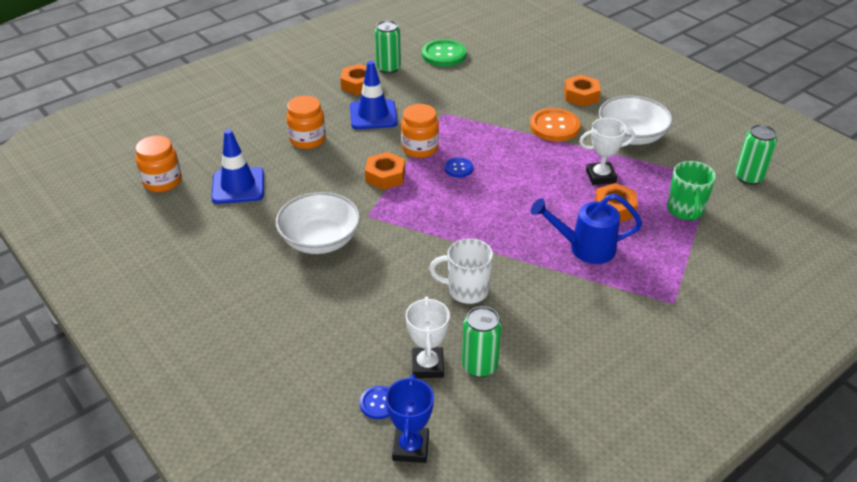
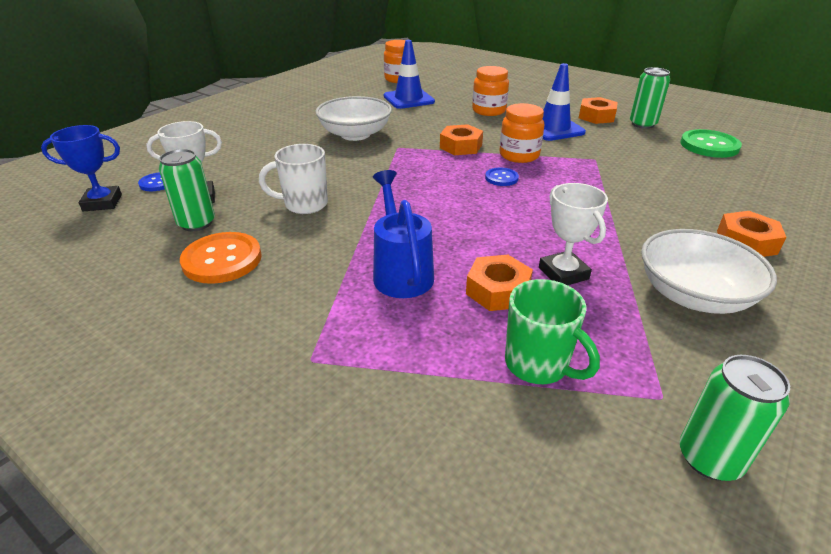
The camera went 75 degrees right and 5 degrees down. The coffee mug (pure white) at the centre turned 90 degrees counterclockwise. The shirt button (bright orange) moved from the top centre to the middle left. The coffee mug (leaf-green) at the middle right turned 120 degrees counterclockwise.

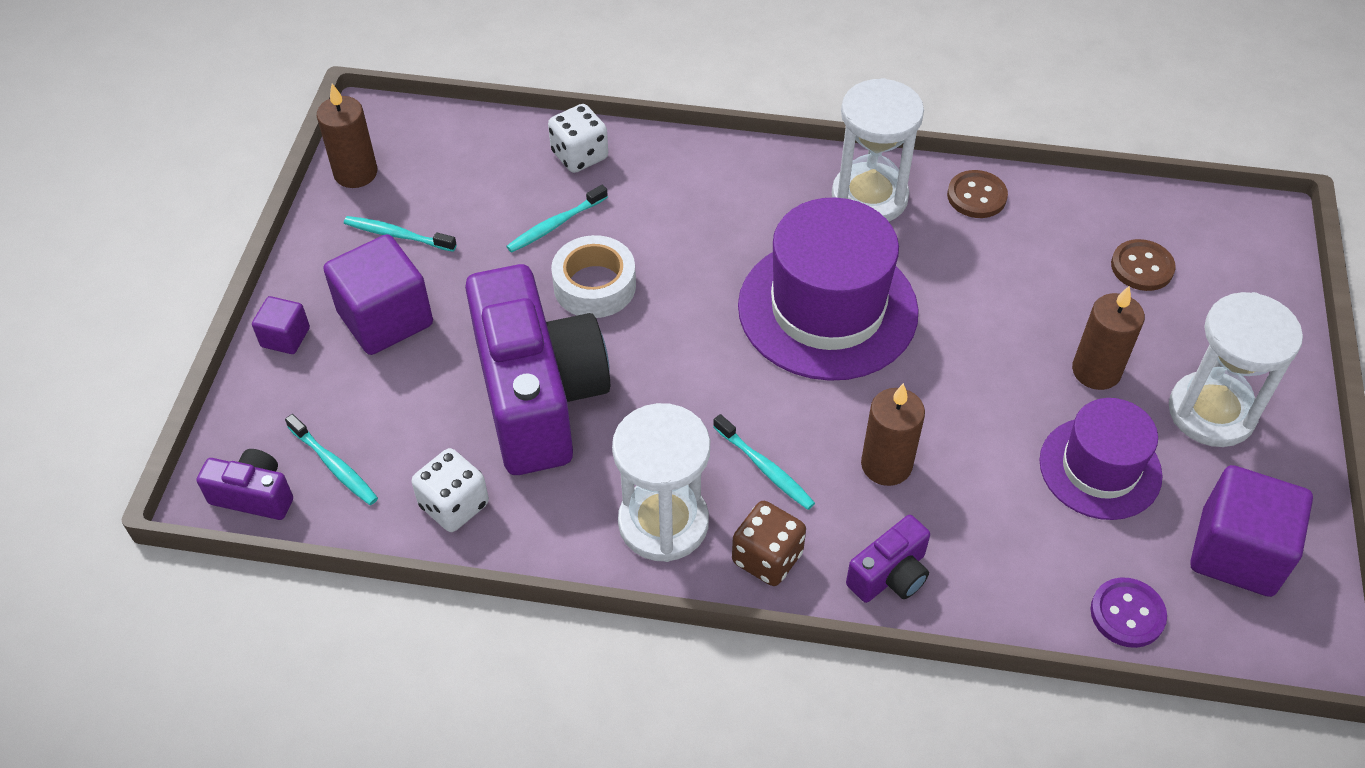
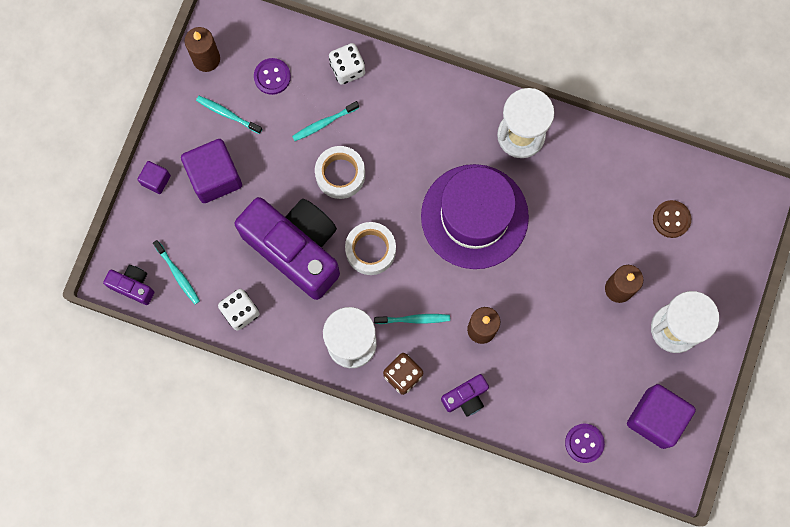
The camera went 10 degrees right and 25 degrees up. The photo camera (violet) (2nd from left) at the centre turned 45 degrees counterclockwise. The dental brush (teal) (4th from left) at the centre turned 60 degrees counterclockwise. The shirt button (brown) (1st from left) at the top right disappeared. The tall hat (violet) (2nd from left) at the middle right disappeared. The shirt button (violet) (1st from left) at the top centre appeared. The tape (pure white) (2nd from left) at the centre appeared.

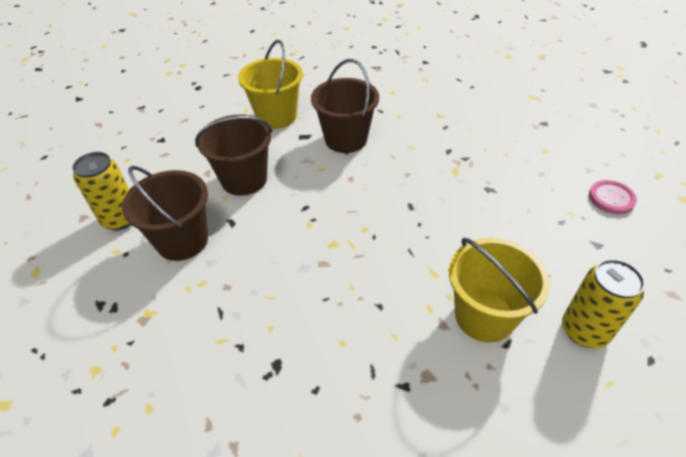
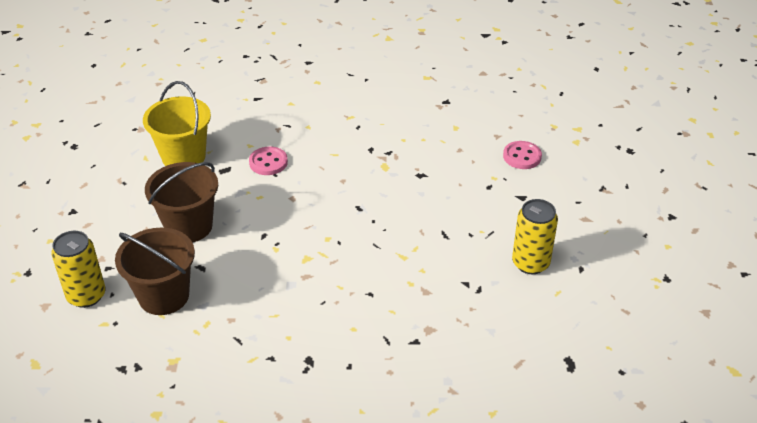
The camera went 25 degrees left and 5 degrees down. The bucket (brown) (3rd from left) at the top centre was replaced by the shirt button (rosy) (1st from left) at the centre. The bucket (bright yellow) (2nd from left) at the middle right disappeared.

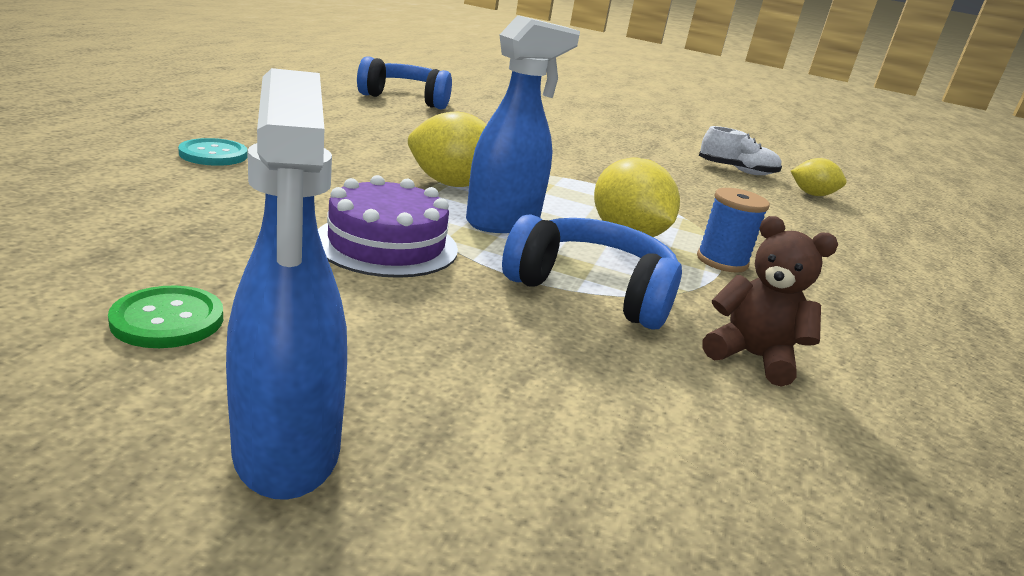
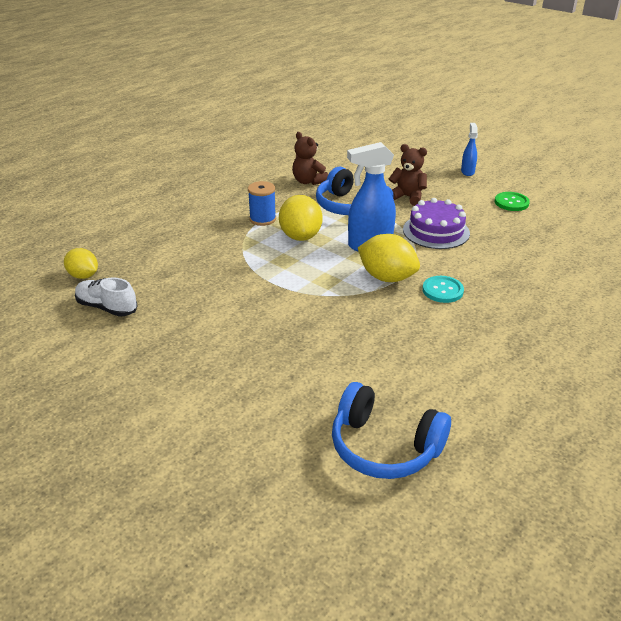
The camera went 155 degrees left and 10 degrees up. The shirt button (teal) moved from the top left to the middle right. The sprayer (cobalt) (1st from left in the first image) at the middle left changed to 0.54 times the size. The teddy bear (brown) (2nd from left) at the top centre appeared.

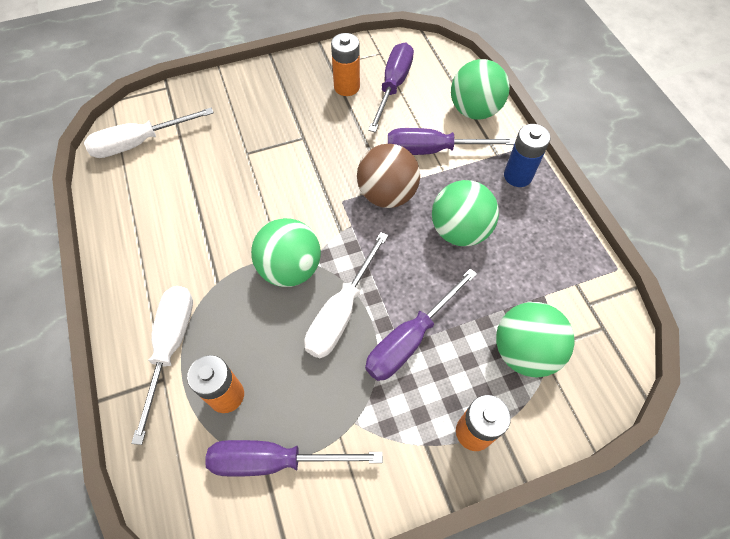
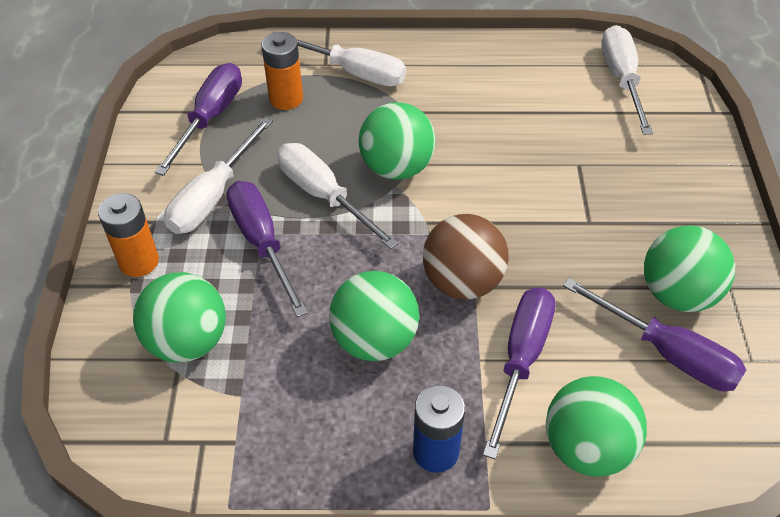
The camera went 110 degrees right and 10 degrees down. The battery (bright orange) (2nd from left) at the top centre was replaced by the sphere (leaf-green) (5th from left) at the middle right. The flat screwdriver (pure white) (1st from left) at the middle left appeared.

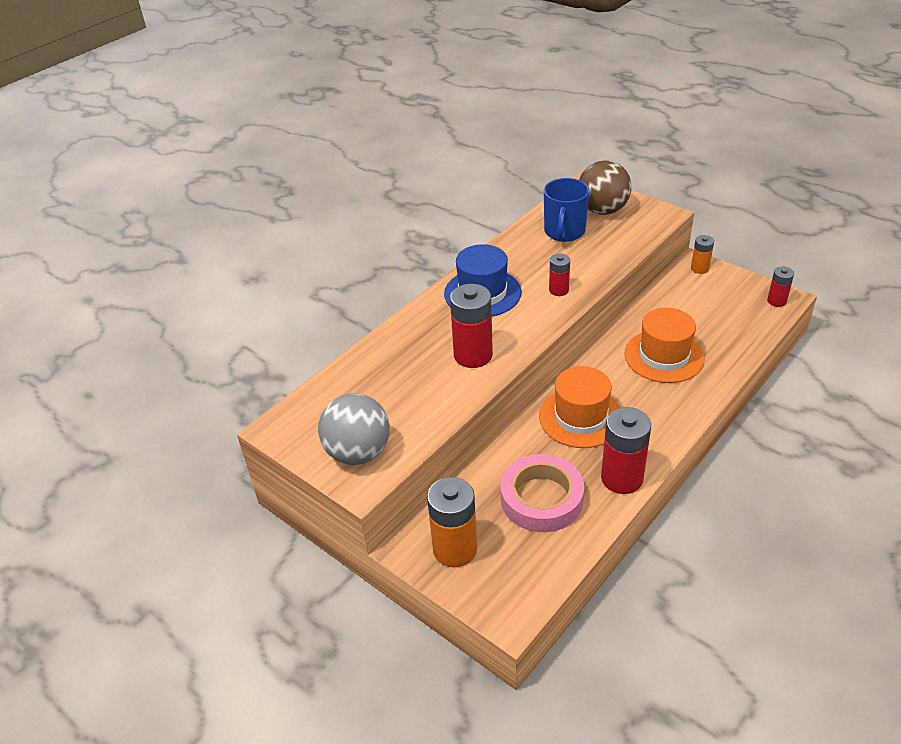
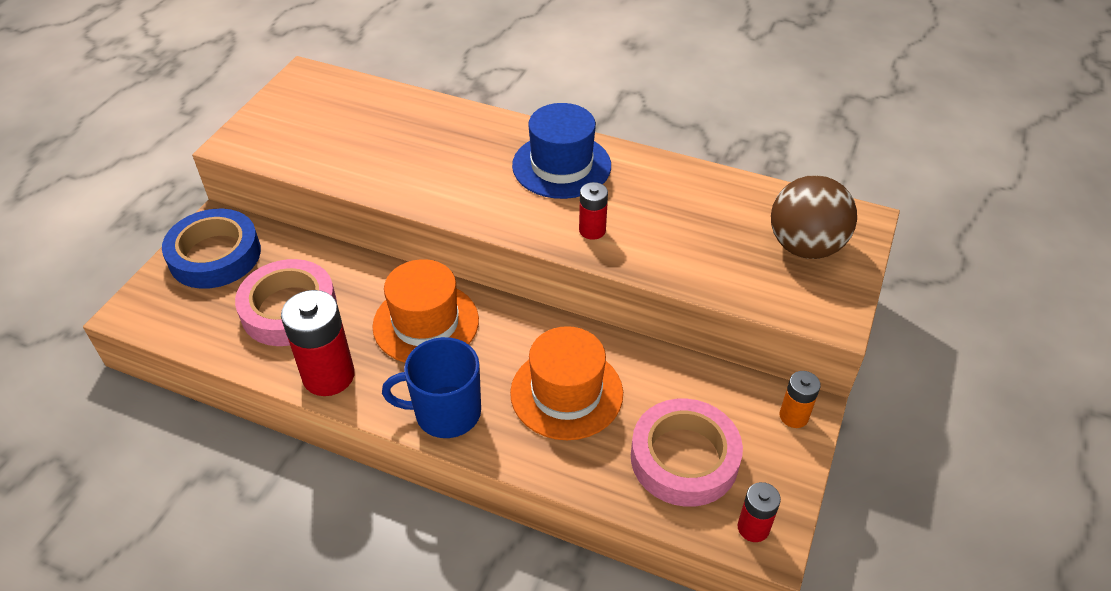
The camera went 70 degrees right and 5 degrees up. The sphere (gray) at the centre disappeared. The battery (bright orange) (1st from left) at the bottom centre was replaced by the tape (cobalt) at the middle left. The battery (red) (1st from left) at the centre disappeared. The coffee mug (cobalt) moved from the top centre to the centre. The tape (rosy) (2nd from left) at the bottom centre appeared.

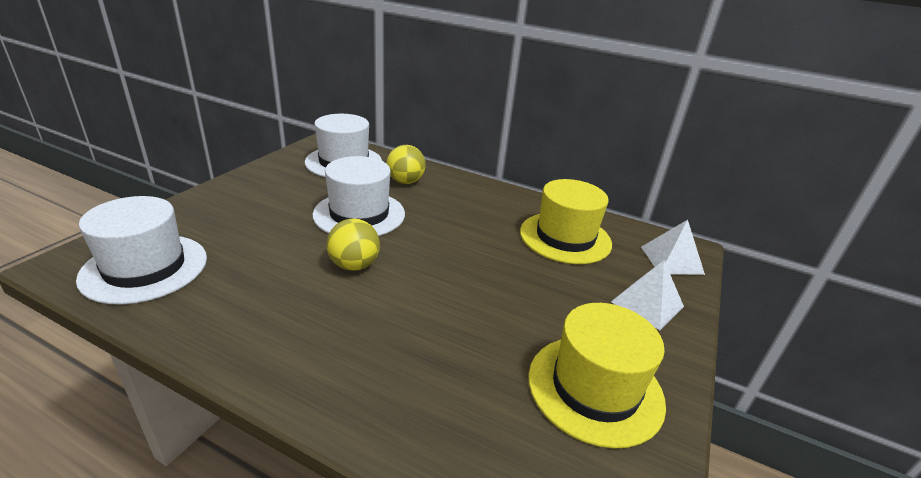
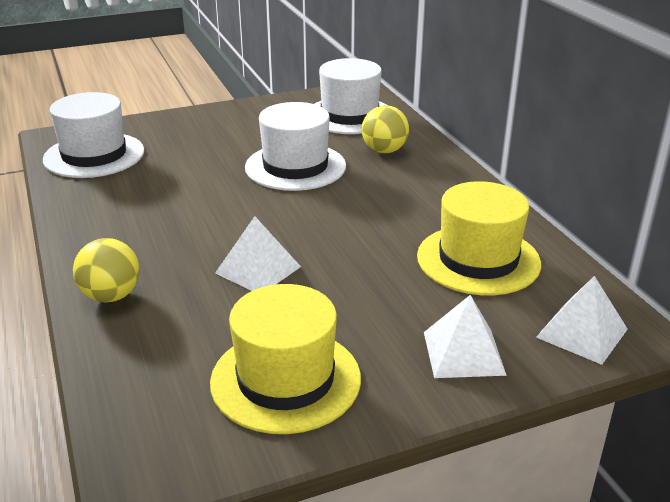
The camera went 45 degrees right and 0 degrees up. The sphere (bright yellow) (1st from left) moved from the centre to the middle left. The pyramid (pure white) (1st from left) at the centre appeared.

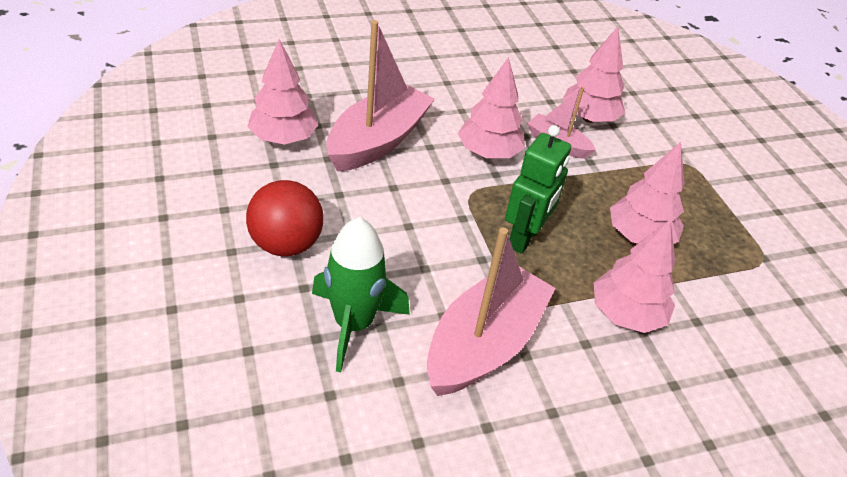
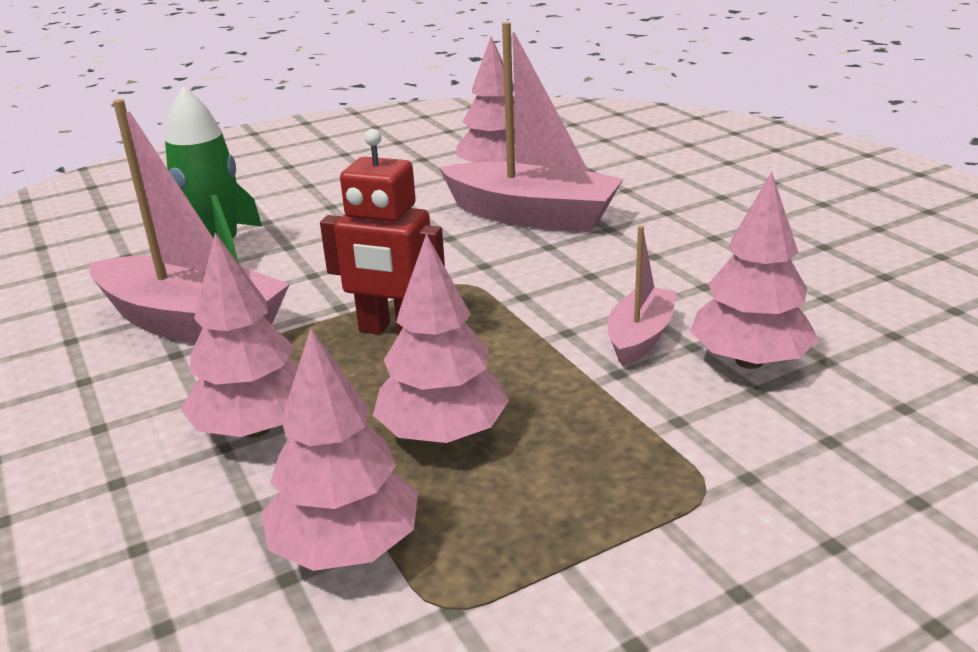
The camera went 85 degrees right and 15 degrees down. The sphere (red) at the centre disappeared. The fir tree (rosy) (2nd from left) moved from the top centre to the bottom centre. The robot figure (leaf-green) at the centre became the robot figure (red) at the centre.

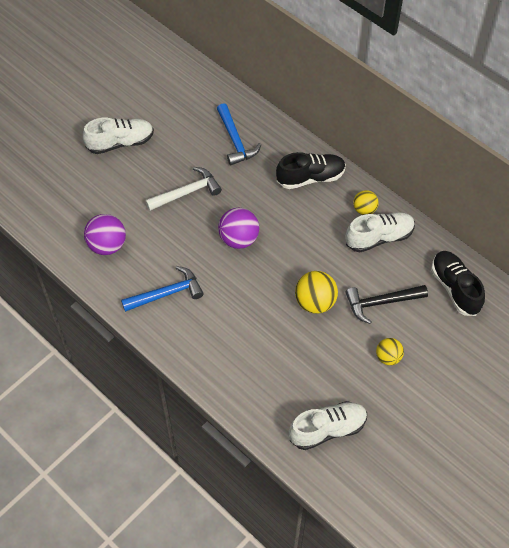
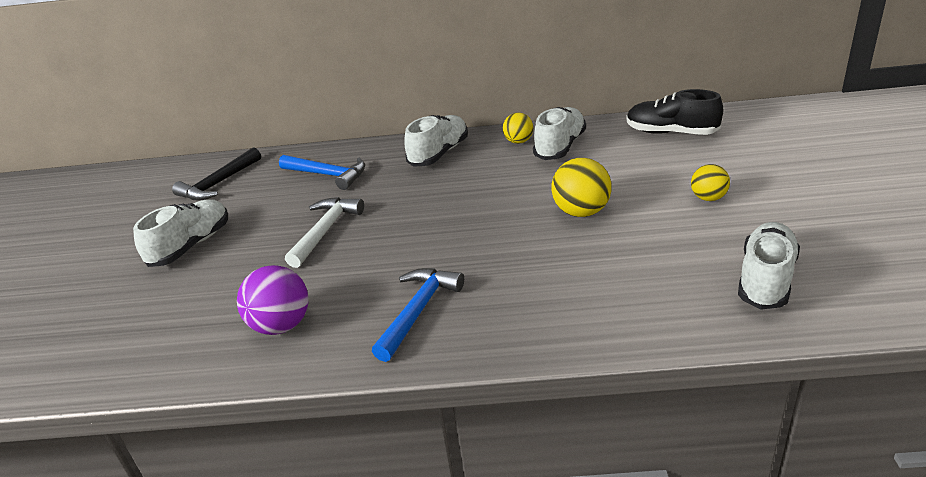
The camera went 40 degrees left and 25 degrees down. The sphere (violet) (2nd from left) at the centre disappeared. The shoe (black) (1st from left) at the top centre became the shoe (pure white) (2nd from left) at the top centre. The hammer (black) moved from the middle right to the middle left.

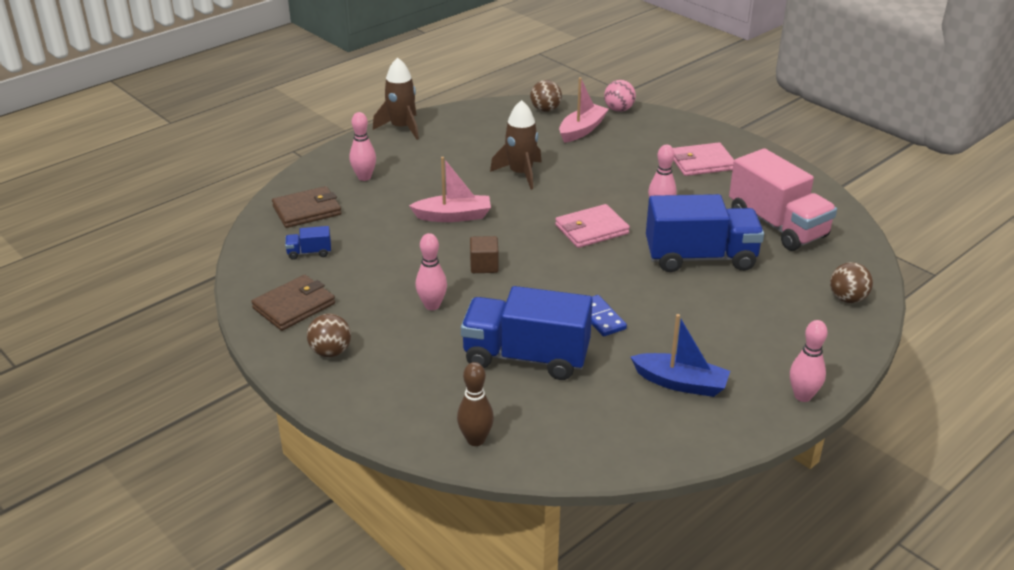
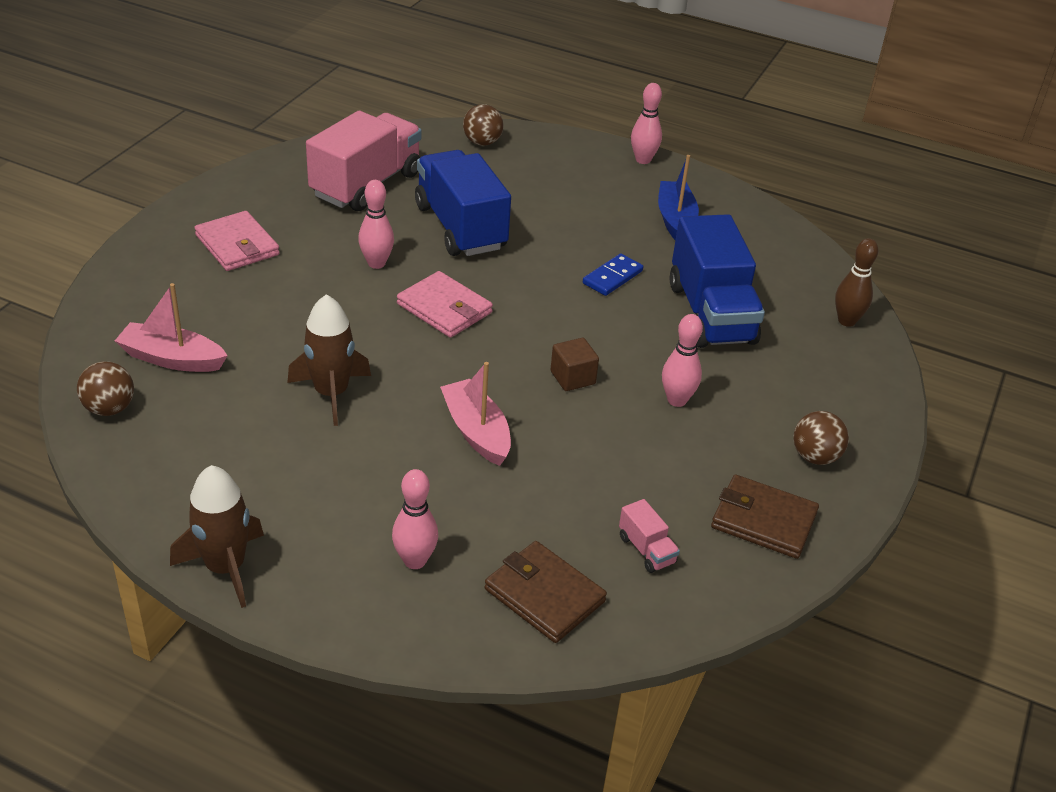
The camera went 115 degrees left and 5 degrees up. The lorry (cobalt) (1st from left) at the middle left became the lorry (rosy) (2nd from left) at the bottom centre. The sphere (rosy) at the top centre disappeared.

